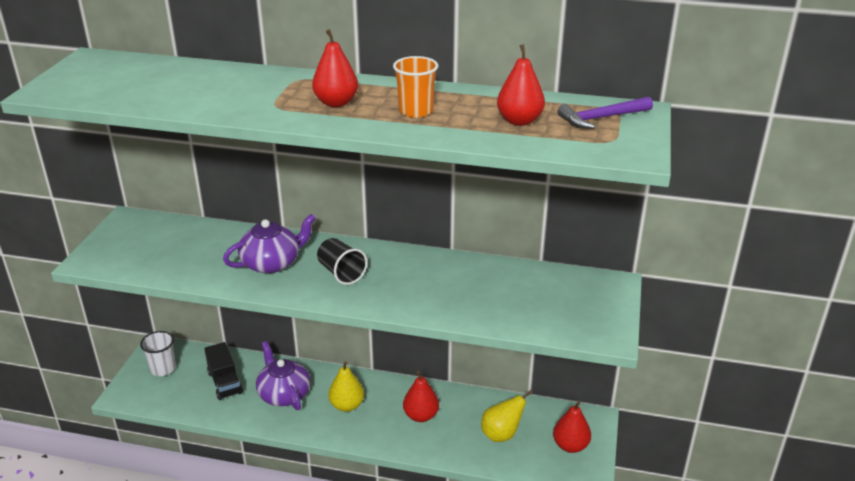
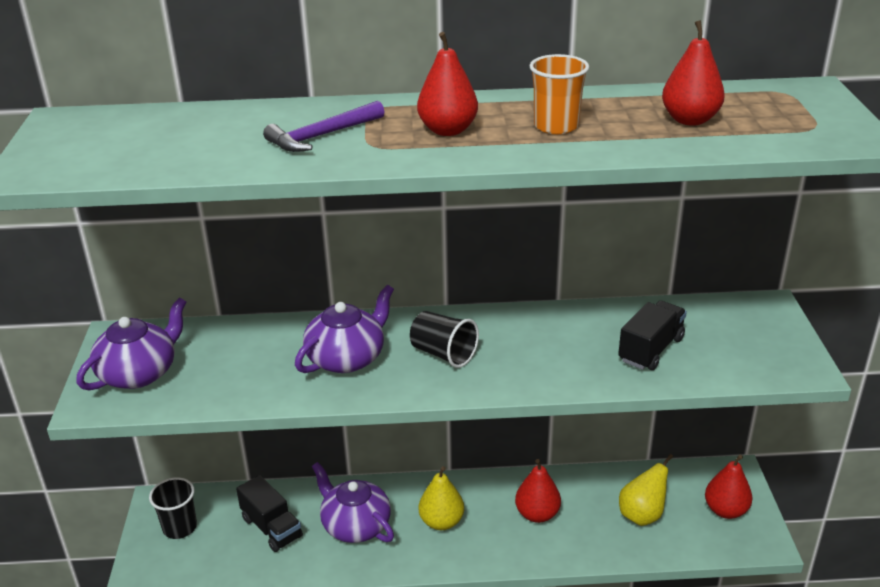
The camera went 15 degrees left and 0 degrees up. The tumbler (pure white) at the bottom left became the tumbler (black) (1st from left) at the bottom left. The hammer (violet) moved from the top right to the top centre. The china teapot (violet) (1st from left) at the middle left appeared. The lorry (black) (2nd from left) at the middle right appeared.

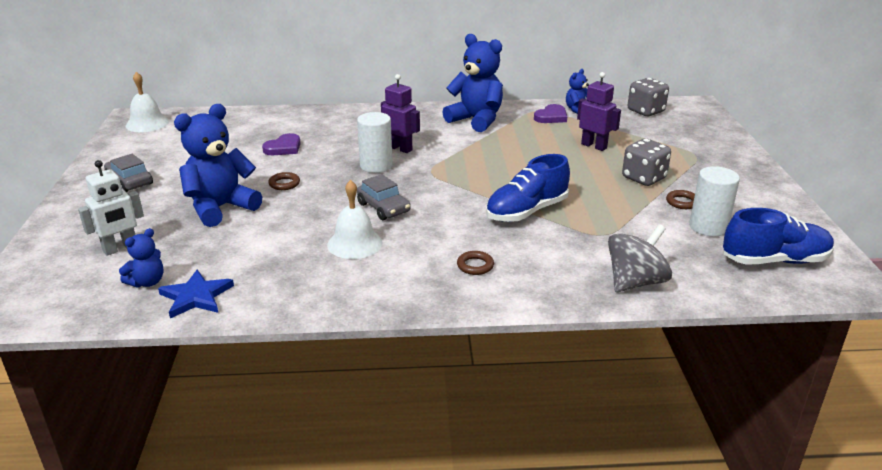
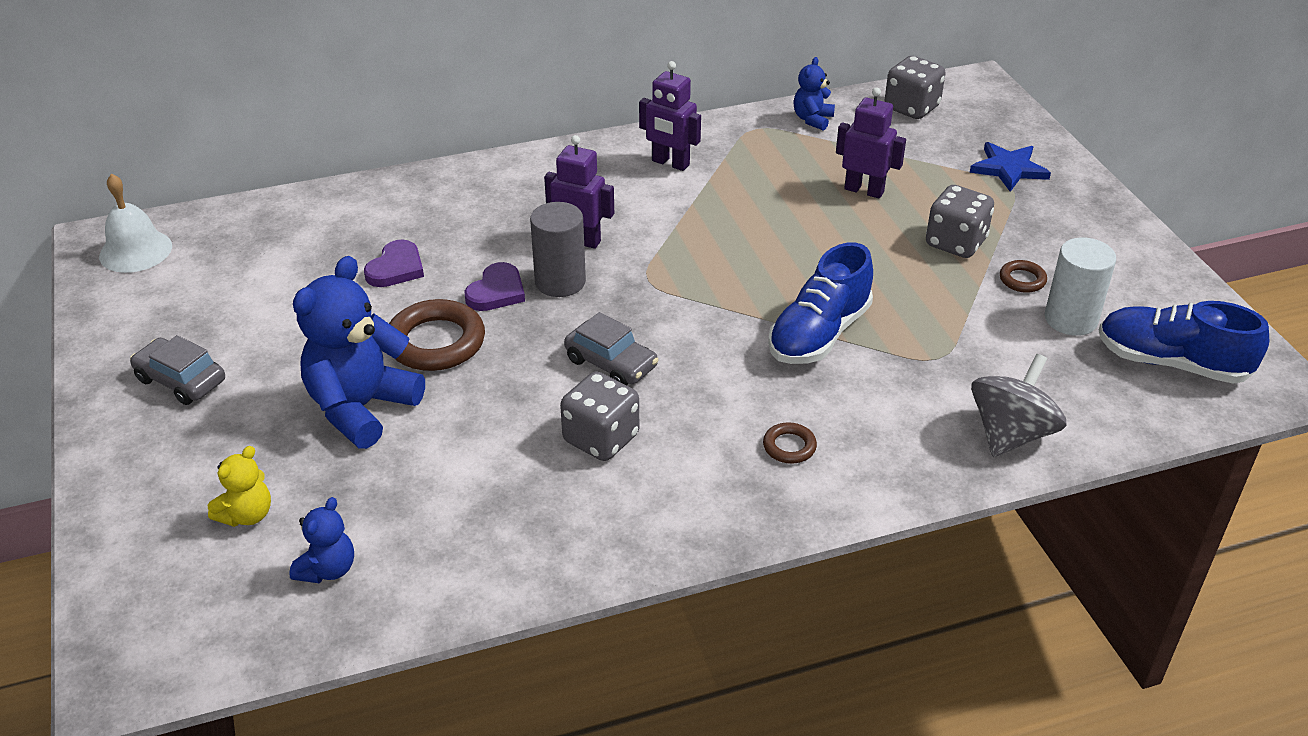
The camera went 15 degrees left and 10 degrees up. The robot figure (pure white) at the middle left was replaced by the teddy bear (bright yellow) at the middle left. The five-pointed star (cobalt) moved from the middle left to the top right. The torus (brown) (1st from left) at the middle left changed to 2.01 times the size. The hand bell (pure white) (2nd from left) at the centre was replaced by the game die (gray) (1st from left) at the centre. The cylinder shape (pure white) (1st from left) at the top centre became the cylinder shape (gray) at the centre. The teddy bear (cobalt) (3rd from left) at the top centre was replaced by the robot figure (violet) (2nd from left) at the top centre. The love heart (violet) (2nd from left) moved from the top centre to the centre. The shoe (cobalt) (2nd from left) at the middle right turned 135 degrees counterclockwise.

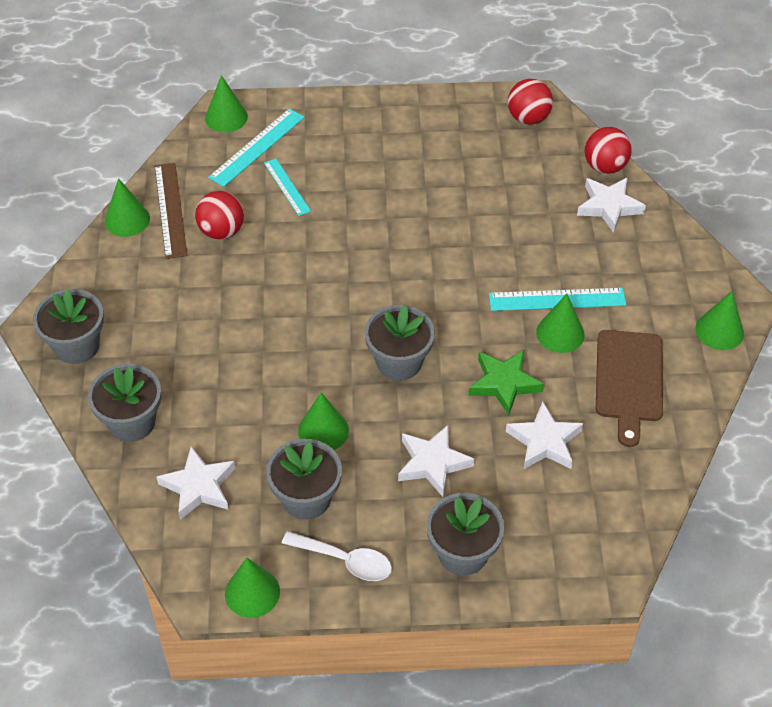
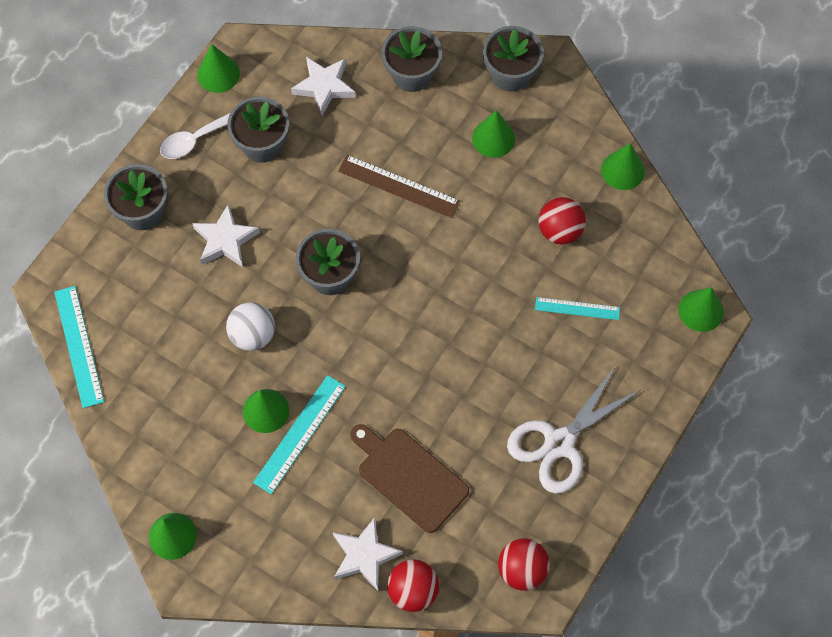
The camera went 125 degrees right and 15 degrees up. The ruler (brown) moved from the top left to the top centre. The ruler (teal) (1st from left) moved from the top left to the middle left. The solid cone (leaf-green) (4th from left) moved from the centre to the top centre. The five-pointed star (leaf-green) at the centre was replaced by the sphere (pure white) at the middle left. The five-pointed star (pure white) (3rd from left) at the middle right disappeared. The chopping board (brown) moved from the middle right to the bottom centre. The pair of scissors (pure white) at the bottom right appeared.

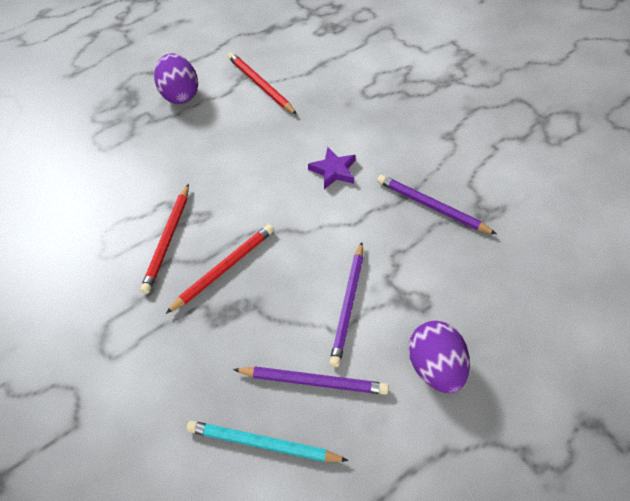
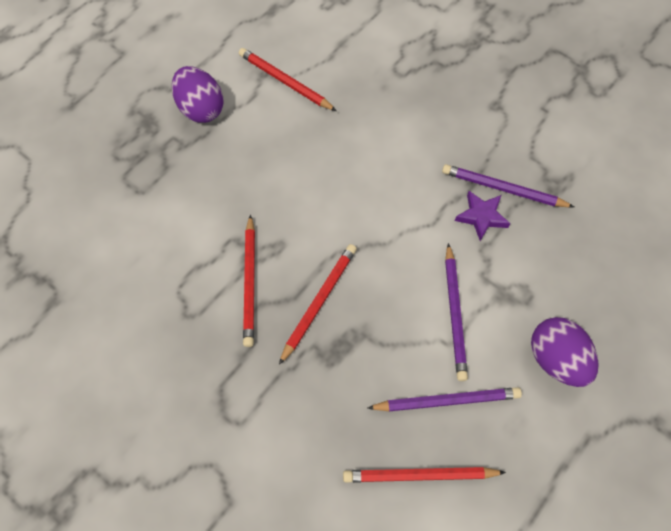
The camera went 15 degrees left and 10 degrees up. The lead pencil (teal) at the bottom centre became the lead pencil (red) (4th from left) at the bottom centre. The five-pointed star (violet) moved from the centre to the middle right.

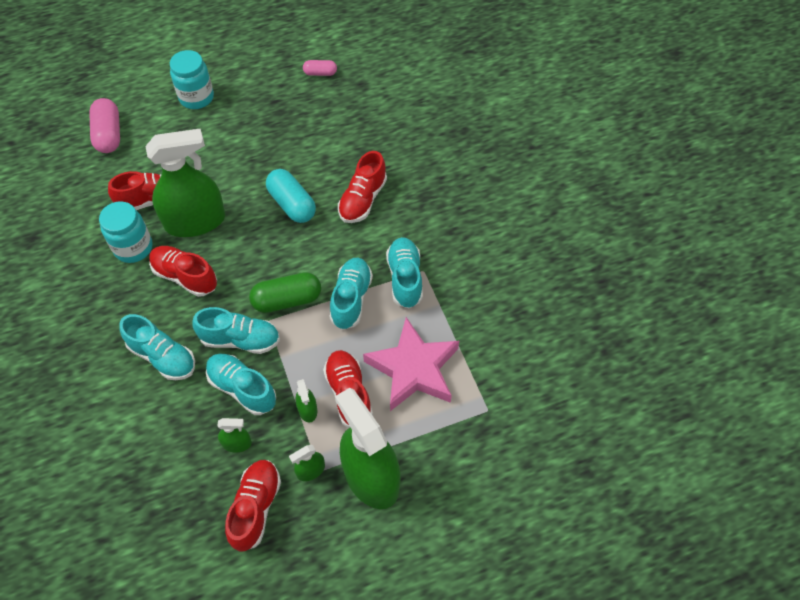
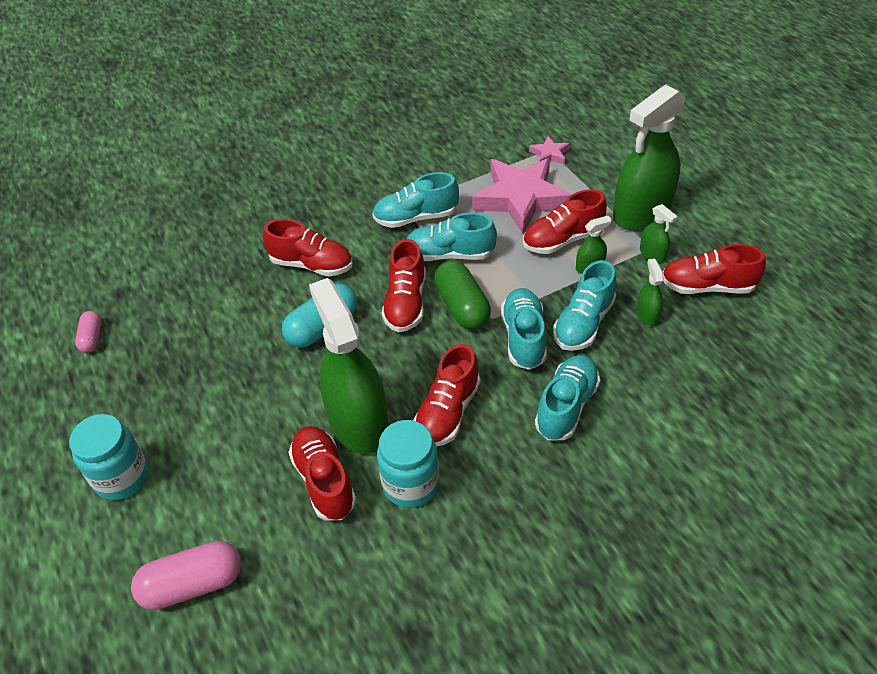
The camera went 95 degrees left and 10 degrees down. The shoe (red) (3rd from left) at the centre appeared. The five-pointed star (rosy) (2nd from left) at the top centre appeared.

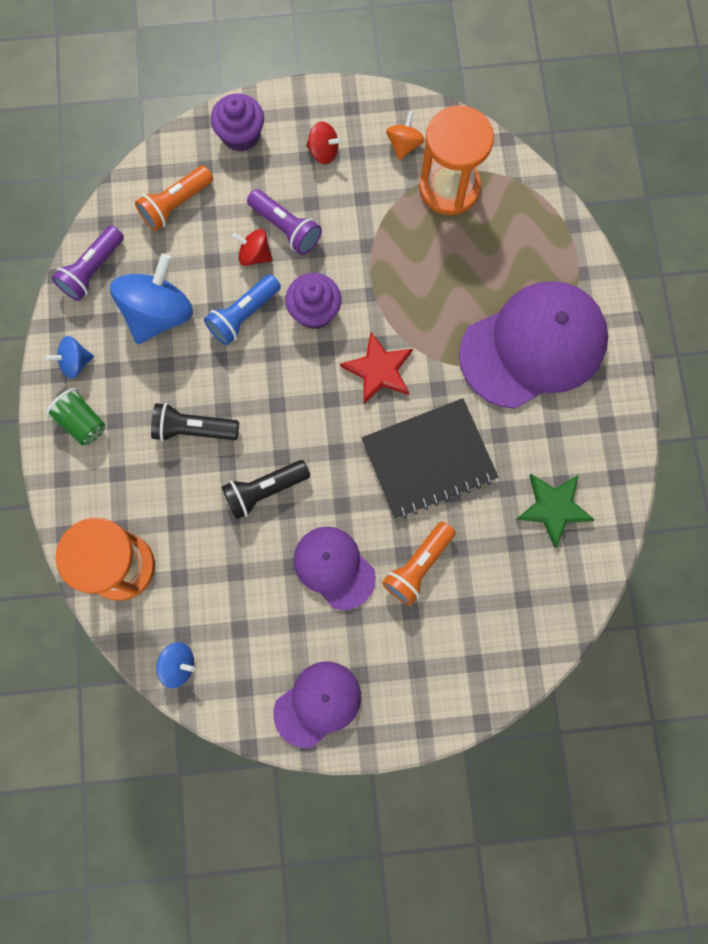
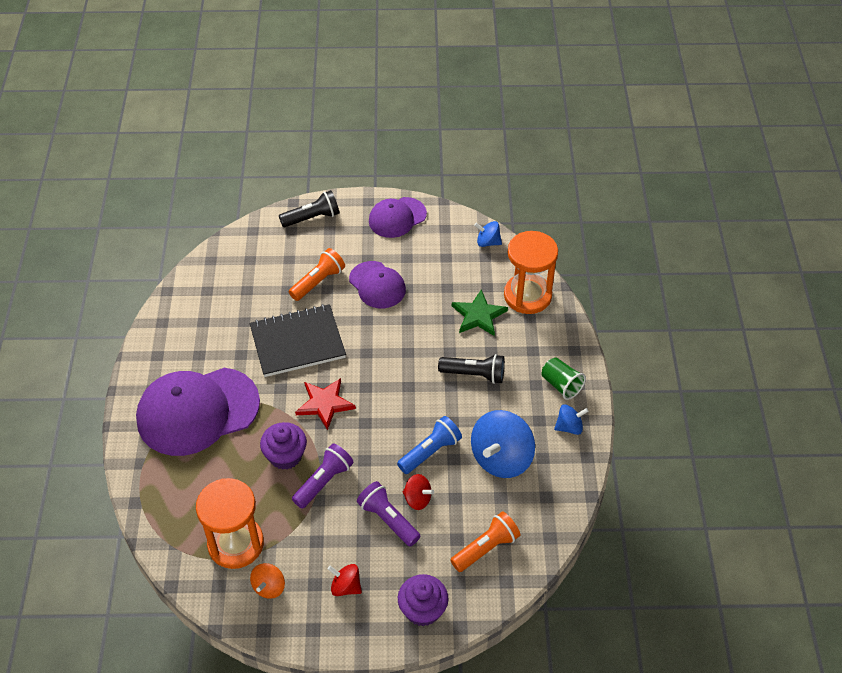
The camera went 175 degrees left and 25 degrees down. The torch (violet) (1st from left) moved from the top left to the bottom centre. The torch (black) (2nd from left in the first image) moved from the centre to the top centre. The cupcake (violet) (2nd from left in the first image) moved from the top centre to the centre. The five-pointed star (leaf-green) moved from the middle right to the centre.

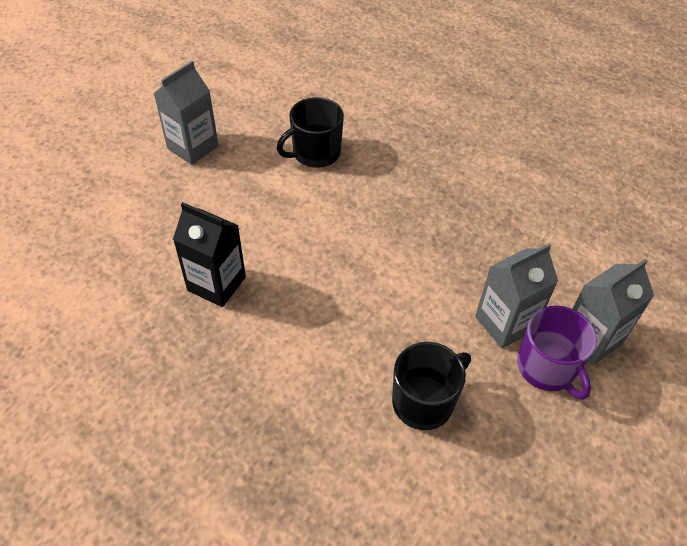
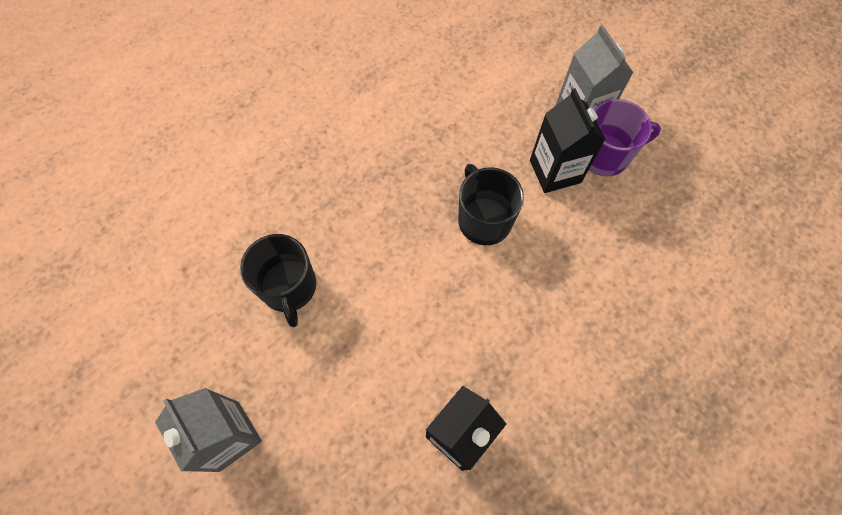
The camera went 75 degrees left and 15 degrees up. The coffee mug (black) (2nd from left) moved from the bottom centre to the centre. The milk carton (gray) (2nd from left) at the middle right became the milk carton (black) (2nd from left) at the top right.

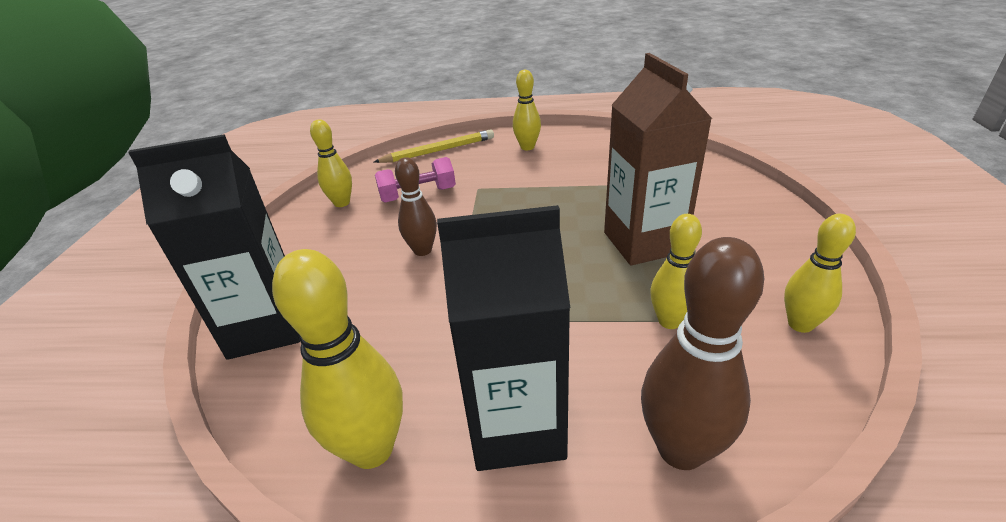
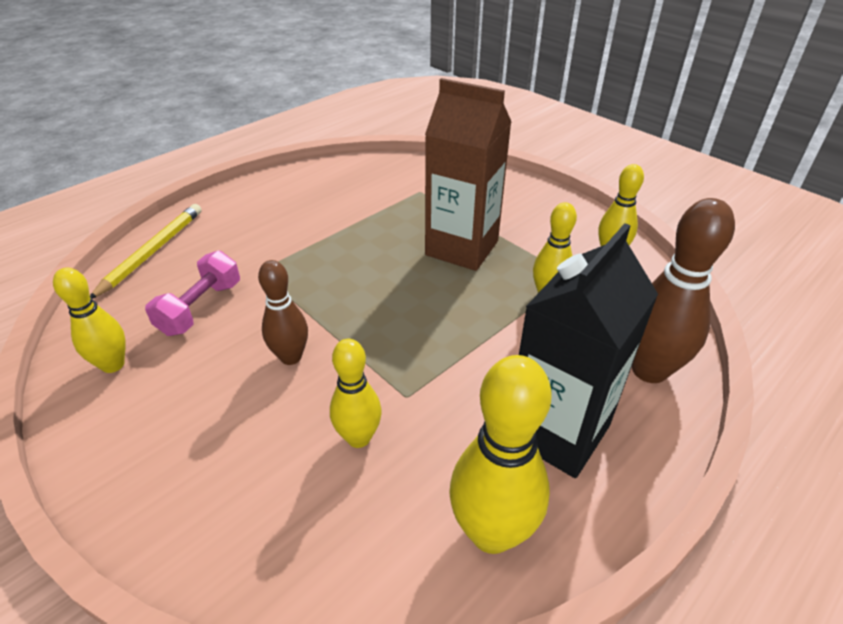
The camera went 50 degrees left and 5 degrees up. The milk carton (black) (1st from left) at the middle left disappeared. The tenpin (bright yellow) (3rd from left in the first image) moved from the top centre to the centre.

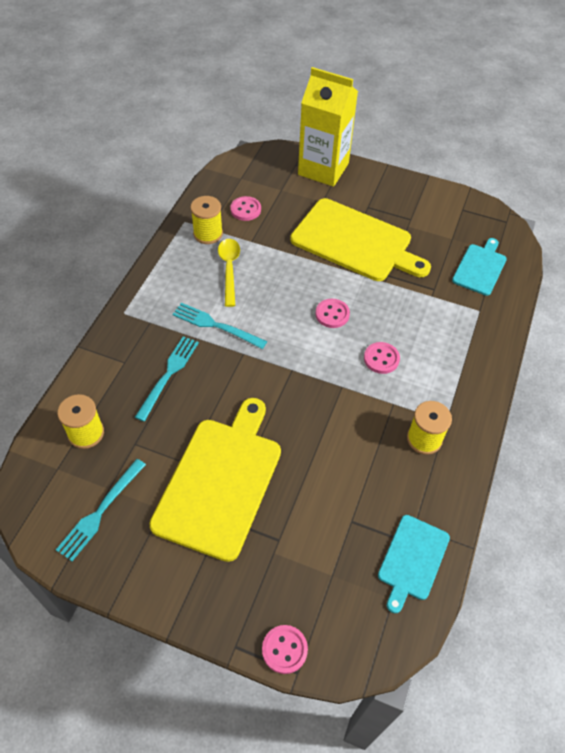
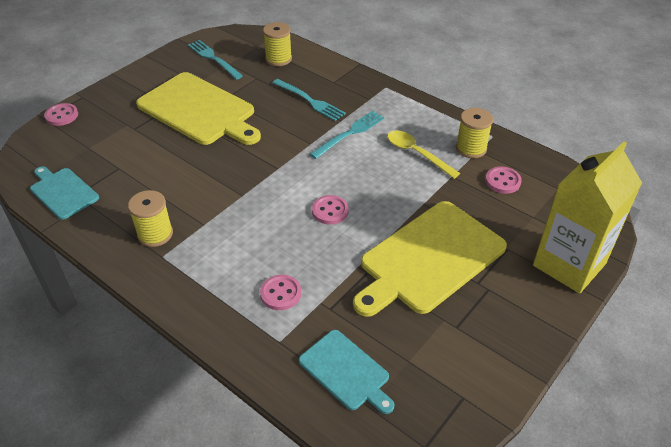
The camera went 110 degrees right and 10 degrees down. The spoon (bright yellow) at the centre turned 150 degrees counterclockwise. The shirt button (rosy) (4th from left in the first image) moved from the middle right to the centre.

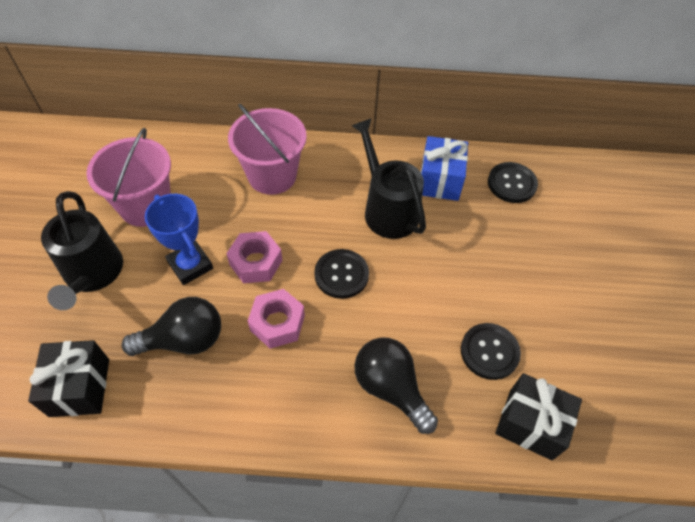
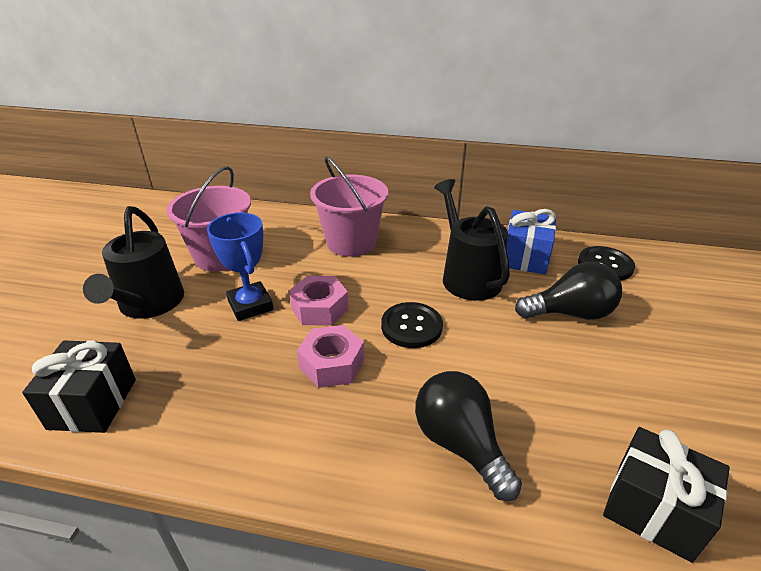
The camera went 10 degrees right and 20 degrees down. The light bulb (black) (1st from left in the first image) moved from the middle left to the middle right. The shirt button (black) (2nd from left) at the bottom right disappeared.

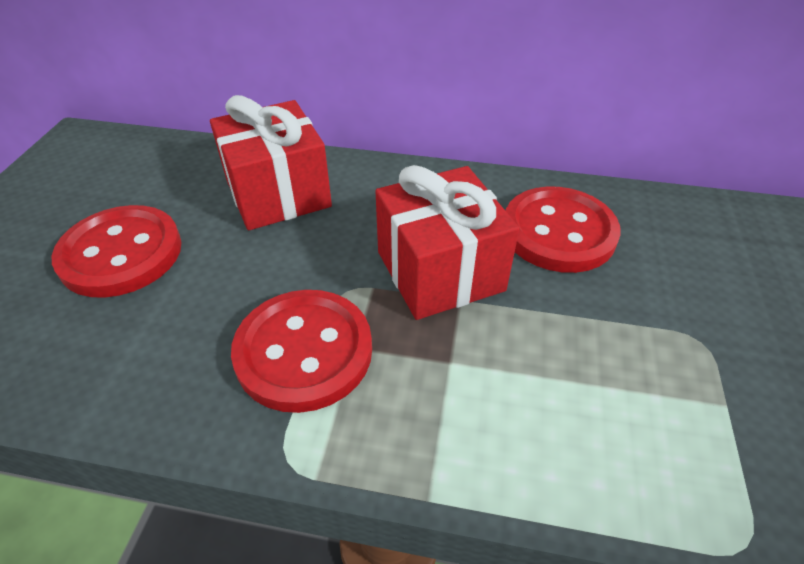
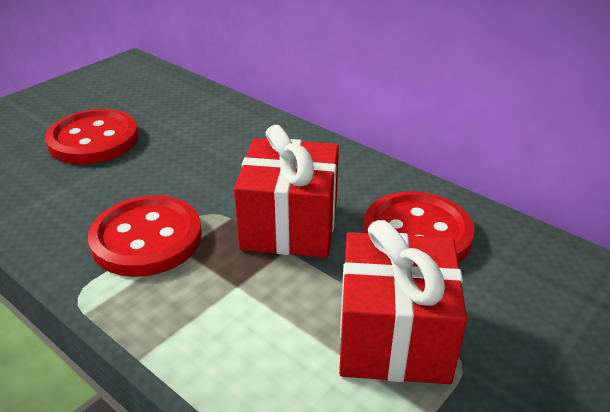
The camera went 30 degrees right and 10 degrees down. The wrapped gift (red) (1st from left in the first image) moved from the top centre to the bottom centre.

